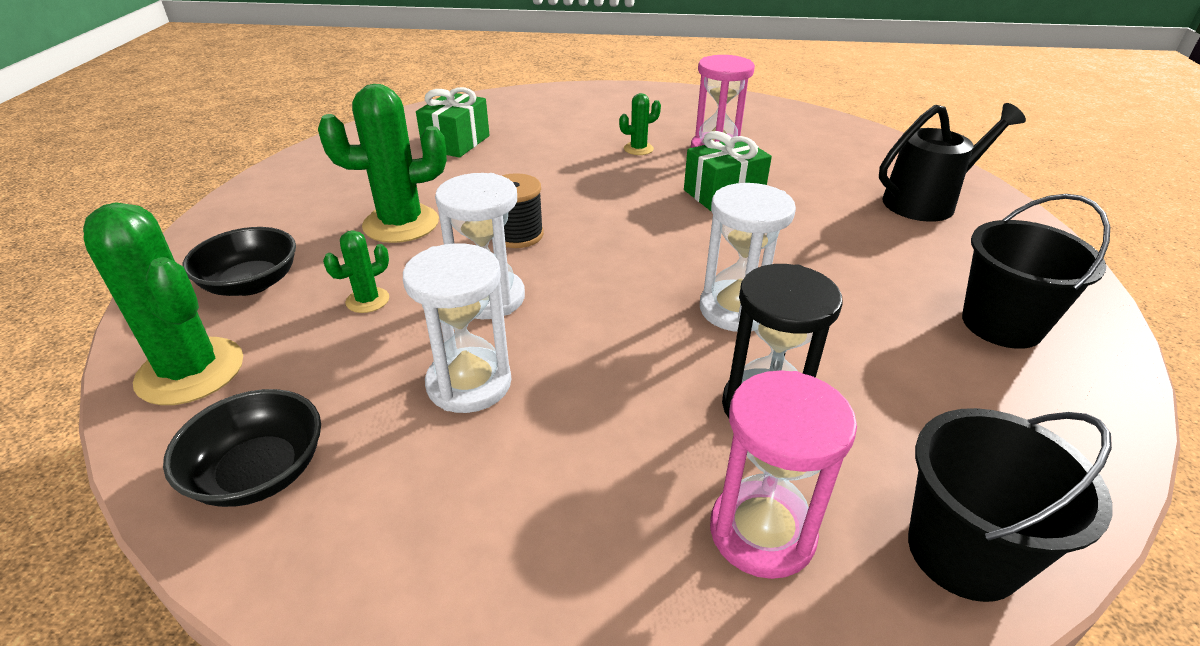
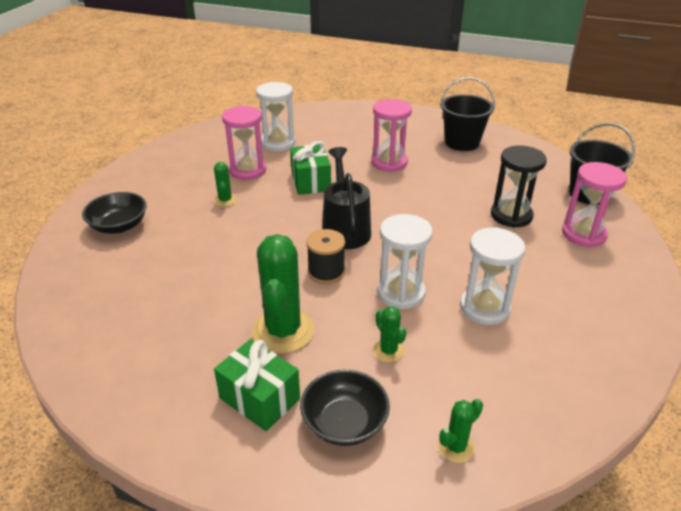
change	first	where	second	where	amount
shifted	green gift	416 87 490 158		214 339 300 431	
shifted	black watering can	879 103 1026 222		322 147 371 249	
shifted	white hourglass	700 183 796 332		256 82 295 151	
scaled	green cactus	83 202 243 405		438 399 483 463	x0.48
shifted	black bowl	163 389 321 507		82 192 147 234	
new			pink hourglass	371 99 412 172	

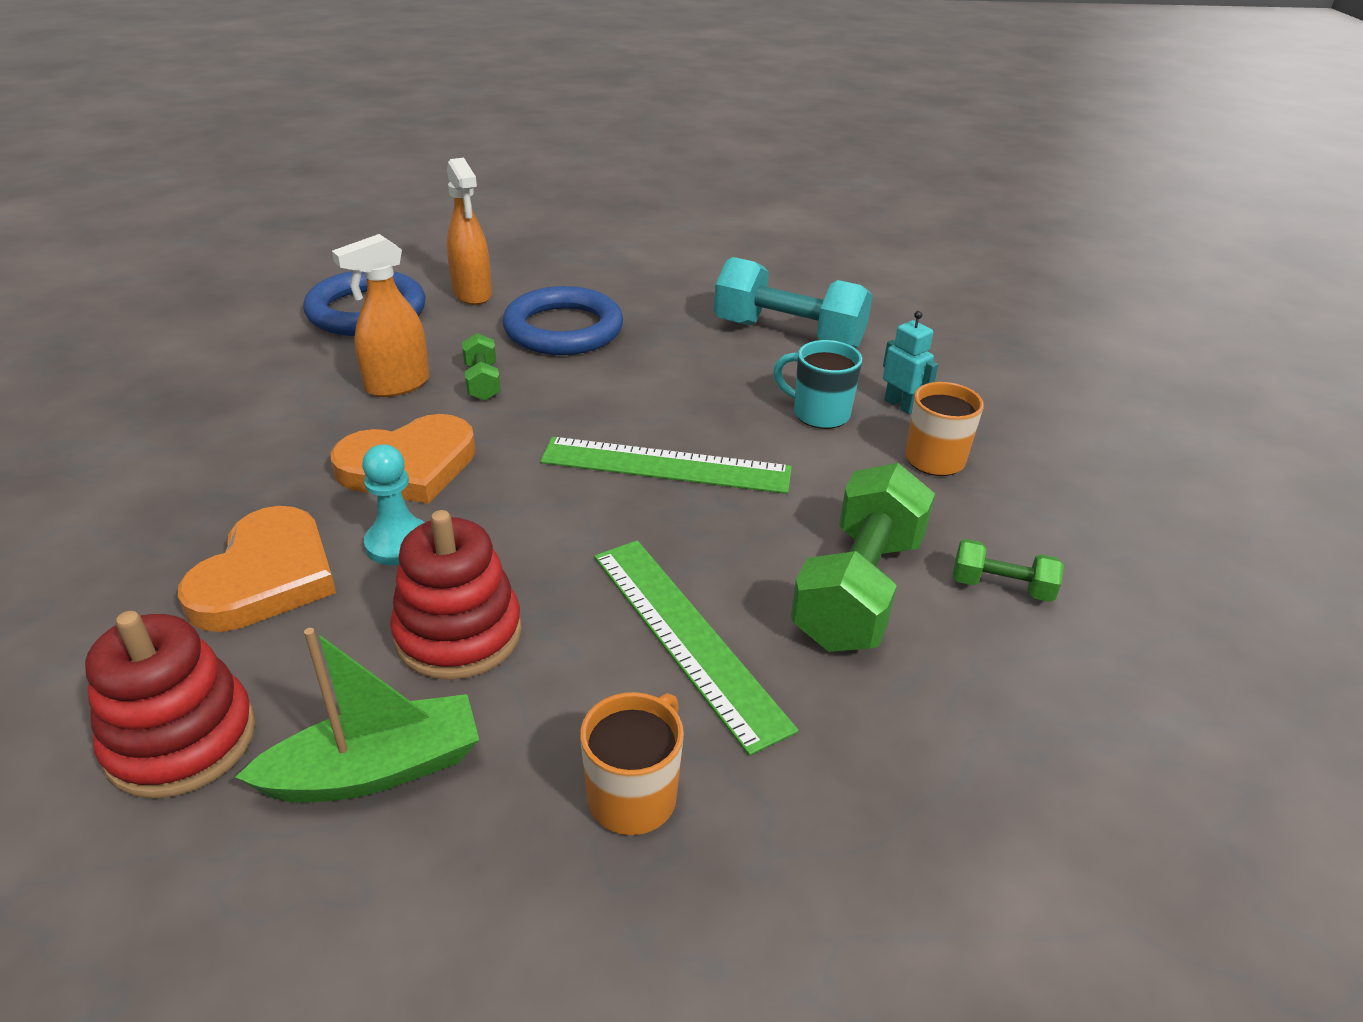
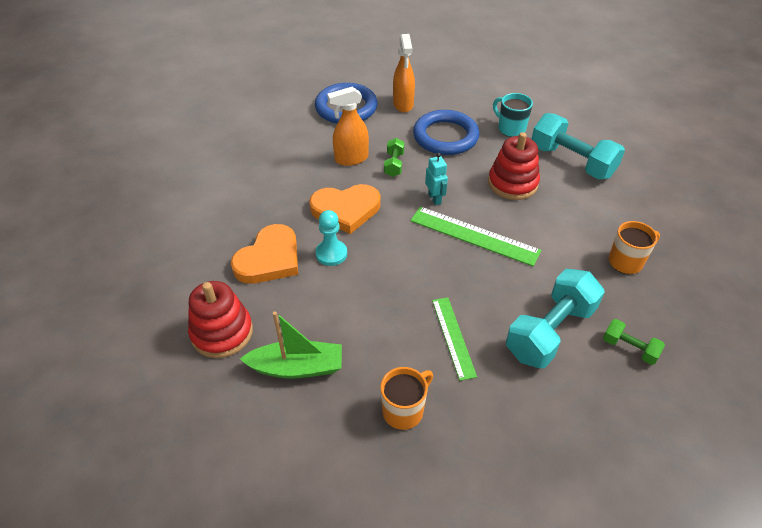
change	first	where	second	where	amount
shifted	turquoise robot	883 311 938 414		425 153 448 205	
shifted	turquoise mug	773 340 862 429		493 93 533 137	
repainted	green dumbbell	791 463 935 652	turquoise dumbbell	506 269 605 368	
shifted	red stacking toy	390 510 522 680		488 132 540 200	
scaled	green ruler	594 540 799 756		432 297 477 381	x0.65

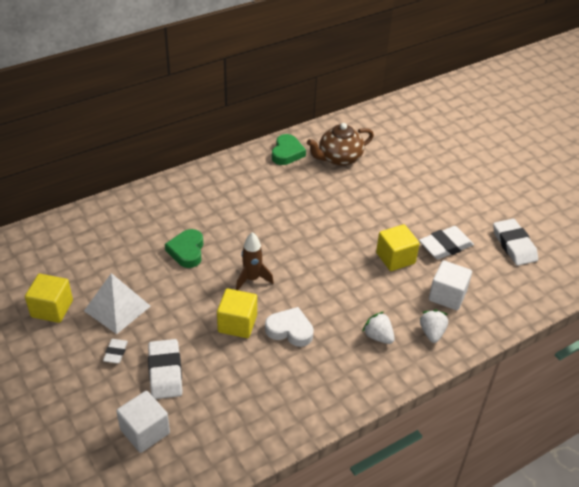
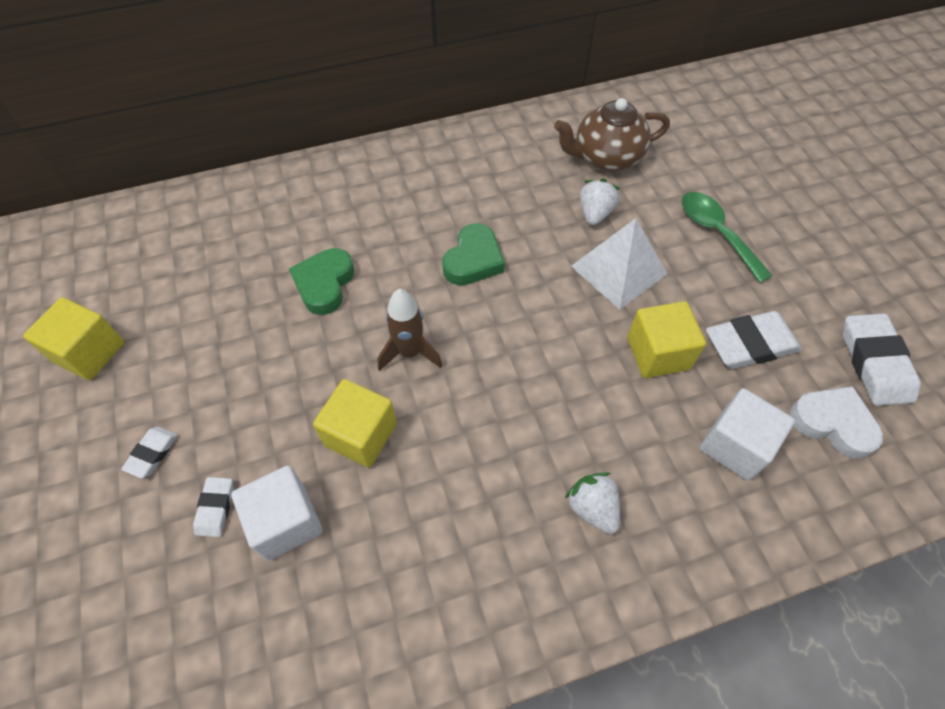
change	first	where	second	where	amount
shifted	green heart	272 134 306 165		442 223 505 285	
shifted	white pyramid	84 273 151 334		571 218 668 310	
shifted	white heart	265 307 314 347		790 386 883 459	
shifted	white strawberry	420 310 448 343		580 179 620 225	
scaled	white eraser	148 339 183 399		193 477 234 537	x0.54
shifted	white cube	116 391 170 453		231 465 323 560	
new			green spoon	682 192 773 283	

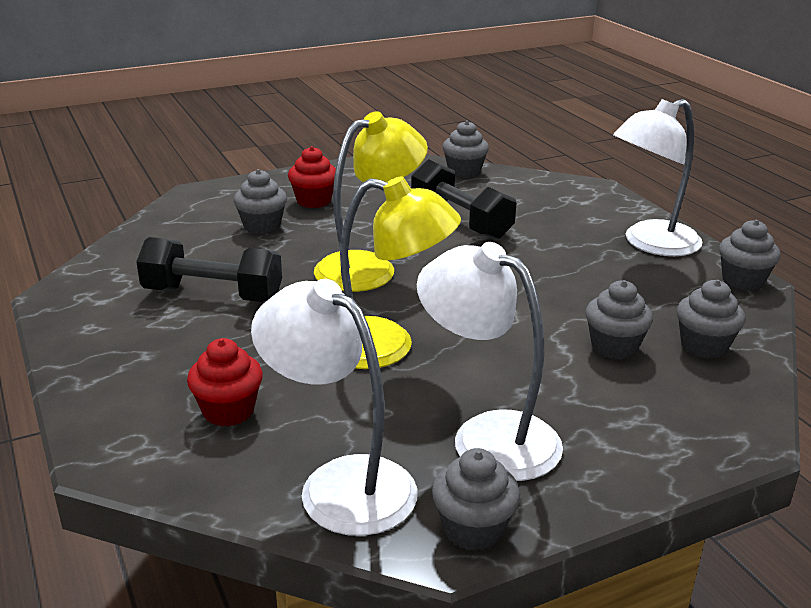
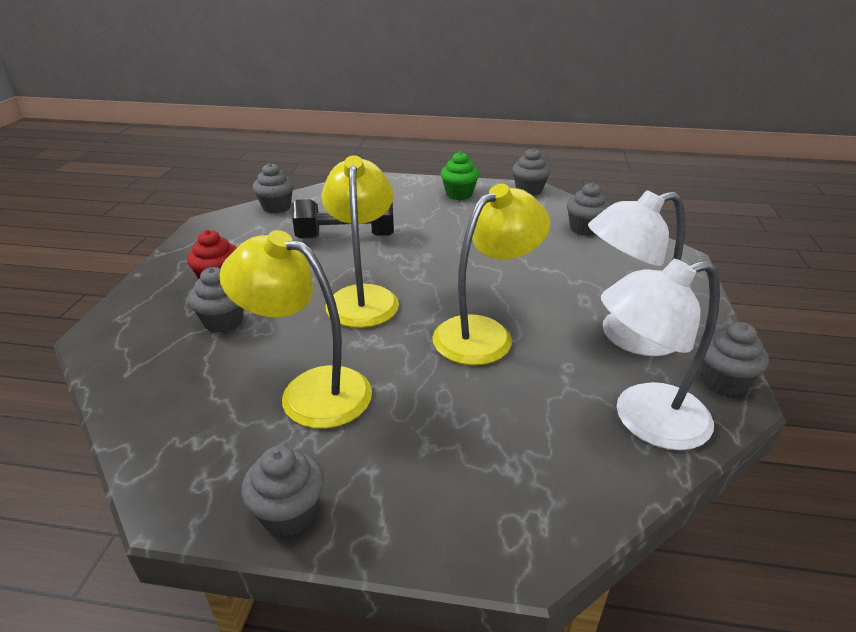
change	first	where	second	where	amount
swapped	white lamp	613 99 702 256	green cupcake	441 151 479 200	
swapped	black dumbbell	136 237 282 302	yellow lamp	219 230 372 429	
shifted	grey cupcake	586 280 653 360		241 446 324 536	
gone	red cupcake	187 338 263 427			

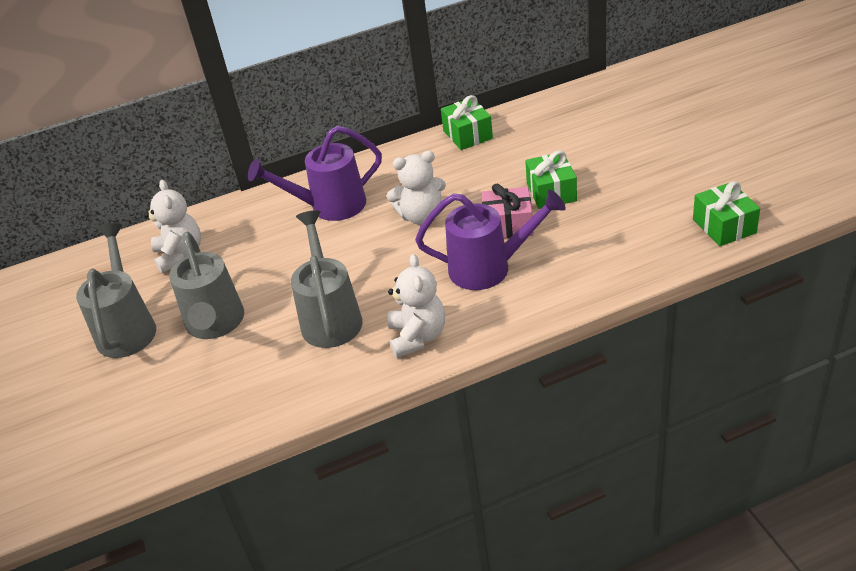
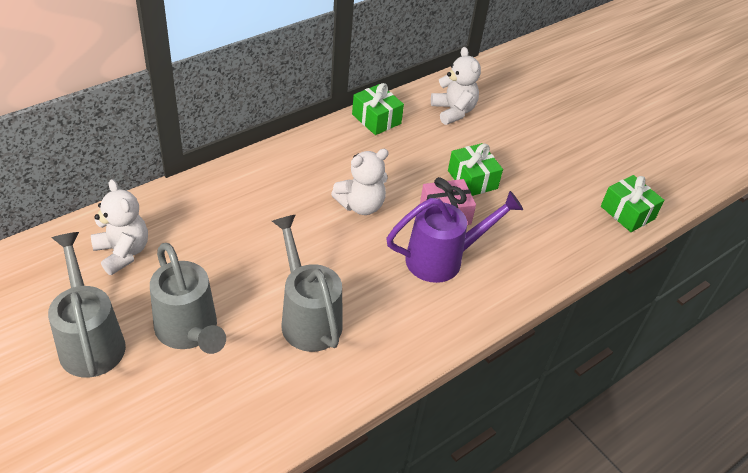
change	first	where	second	where	amount
gone	purple watering can	248 126 382 221			
shifted	white teddy bear	387 254 445 358		431 47 481 125	

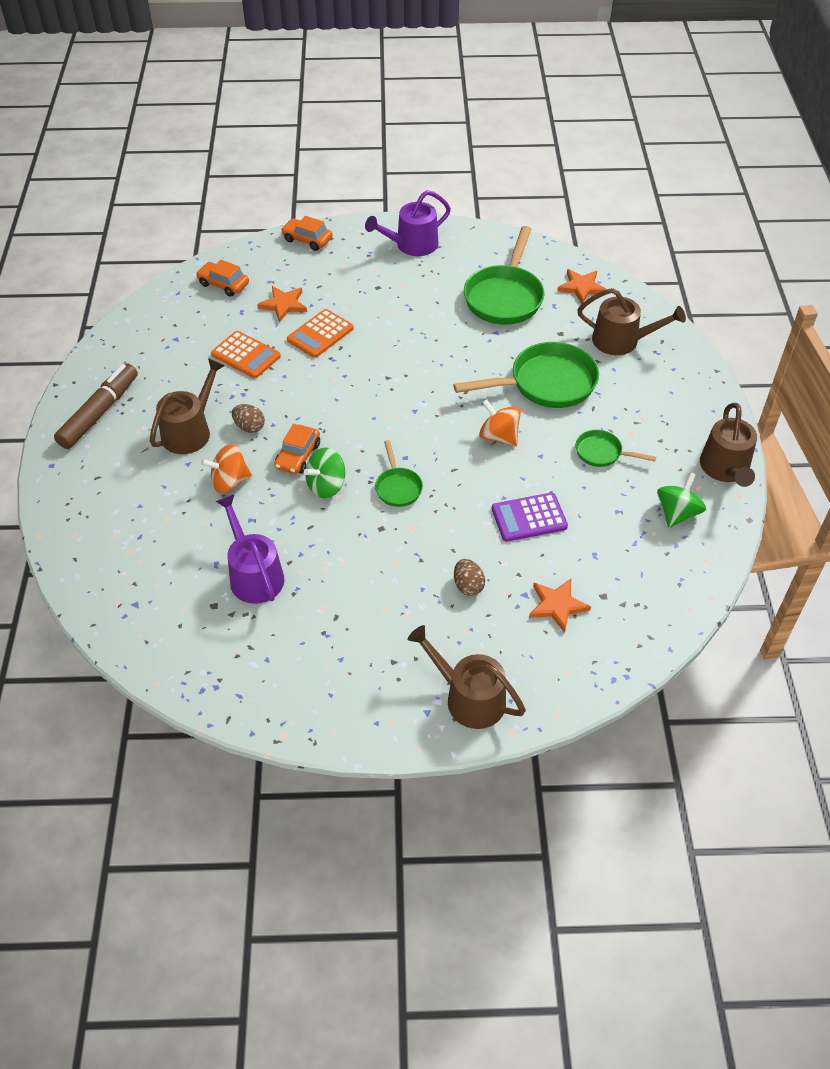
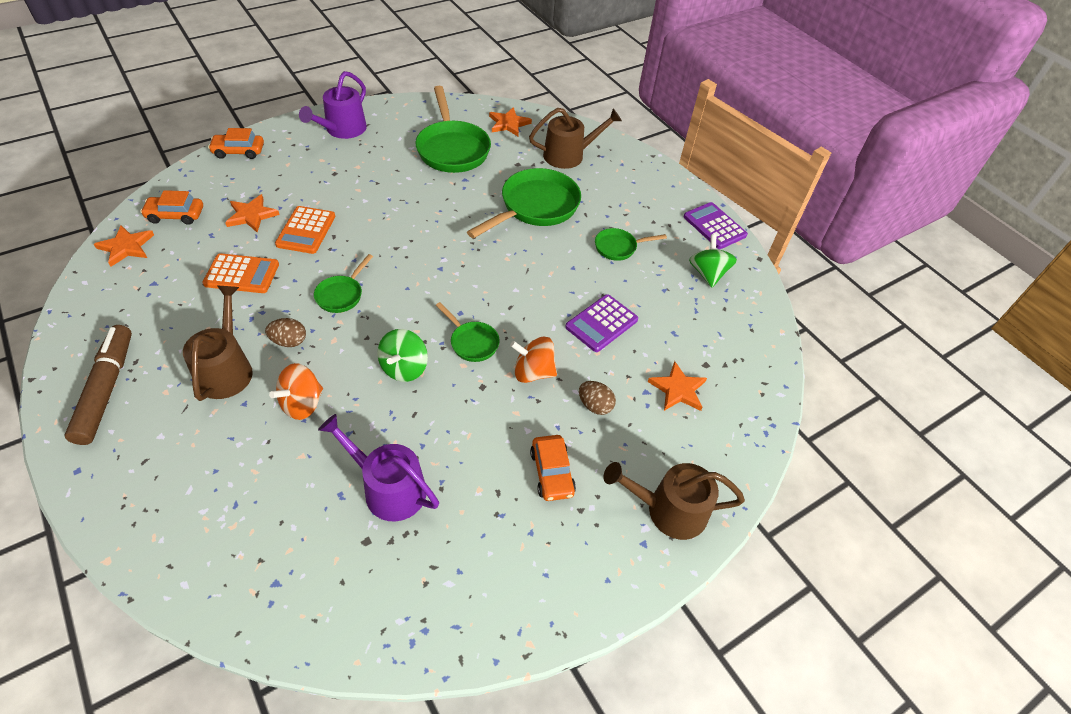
change	first	where	second	where	amount
shifted	orange spinning top	479 399 521 446		510 337 557 383	
swapped	brown watering can	700 403 757 487	purple calculator	683 202 748 249	
shifted	orange car	274 424 320 474		530 435 576 501	
new			orange star	94 225 154 267	
new			green pan	314 254 373 313	

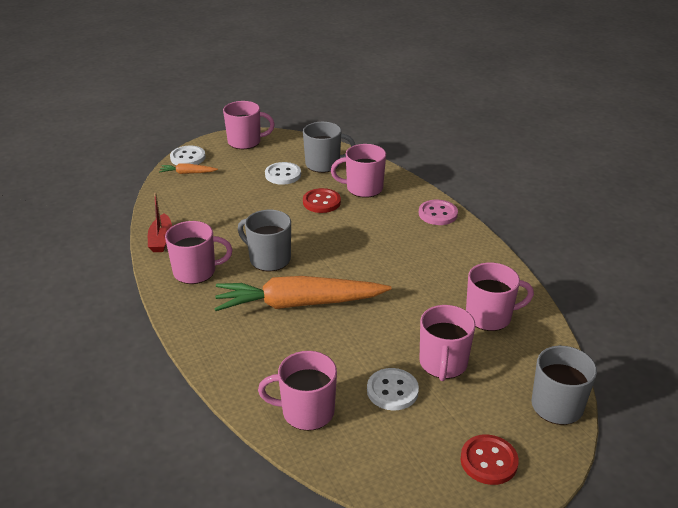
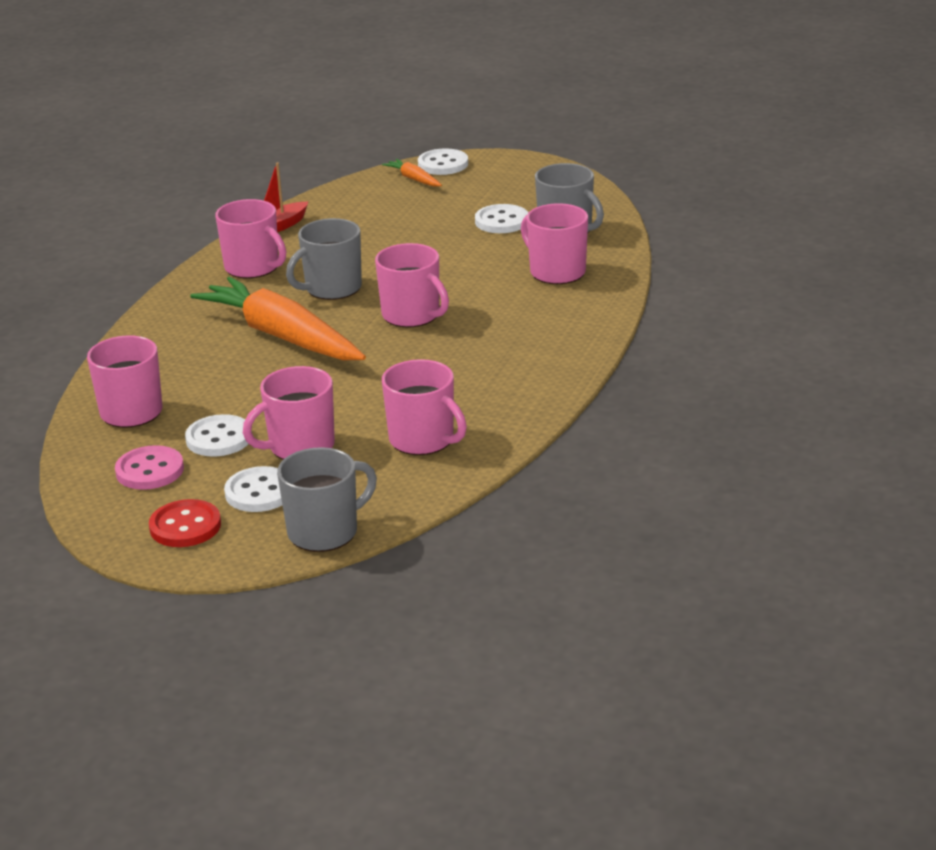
change	first	where	second	where	amount
shifted	pink mug	223 101 275 149		375 243 449 327	
gone	red button	303 188 341 213			
shifted	pink button	419 200 458 225		115 445 184 490	
rotated	grey mug	238 210 291 271		286 218 362 300	120 degrees counterclockwise
new			white button	224 466 282 512	

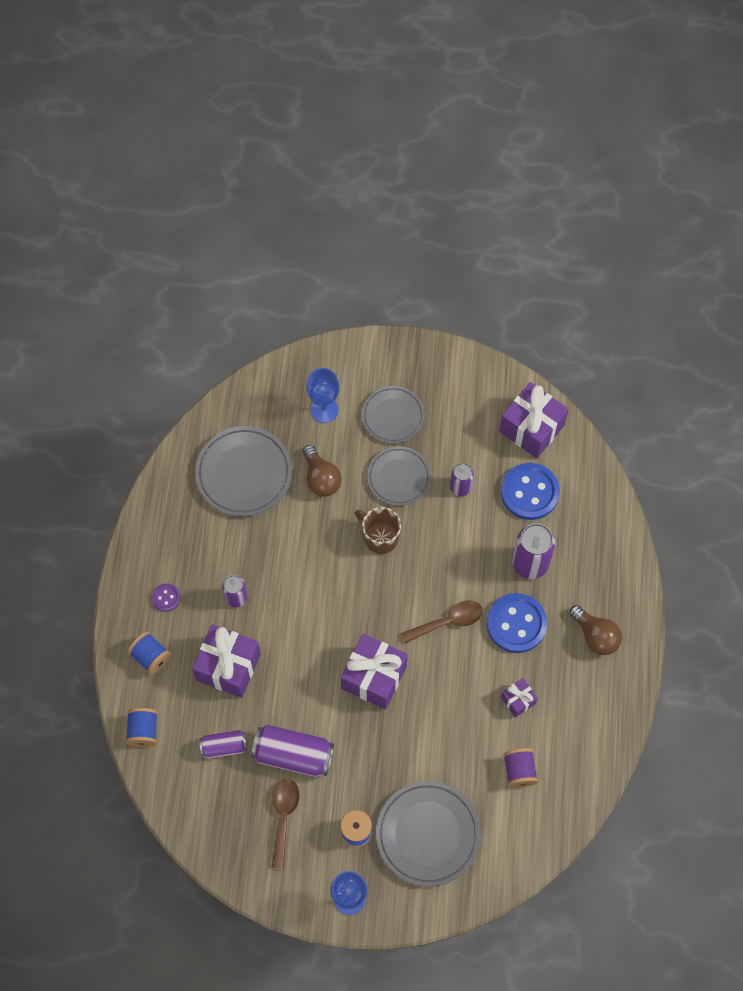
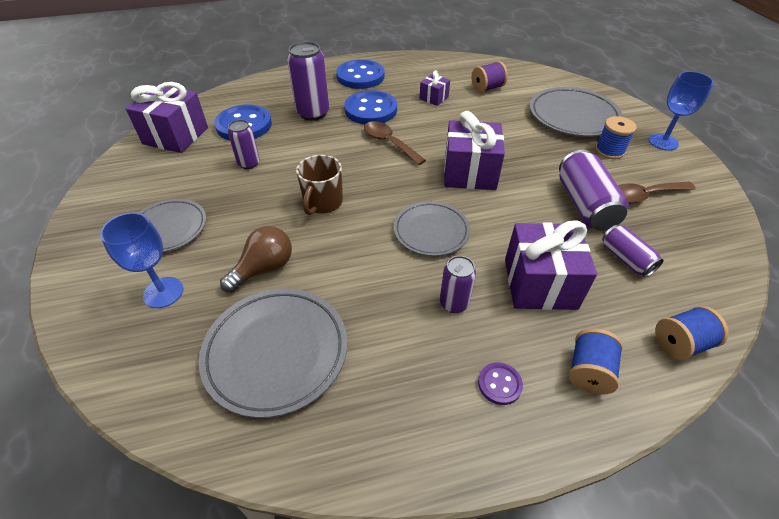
change	first	where	second	where	amount
shifted	grey plate	367 446 431 506		394 201 470 256	
swapped	brown light bulb	569 605 622 655	blue button	336 59 385 89	

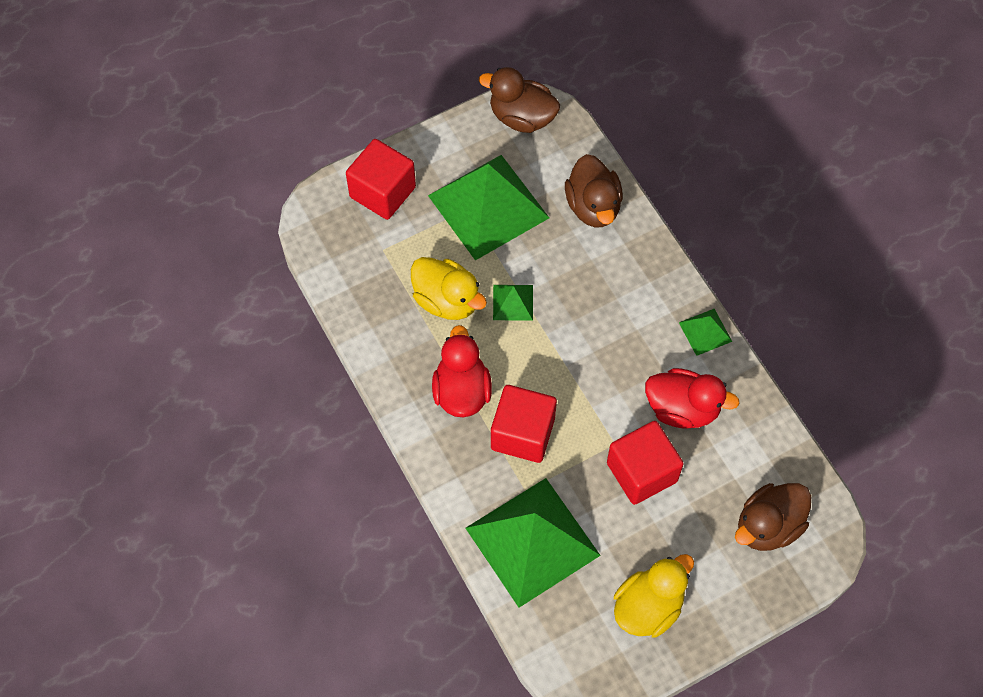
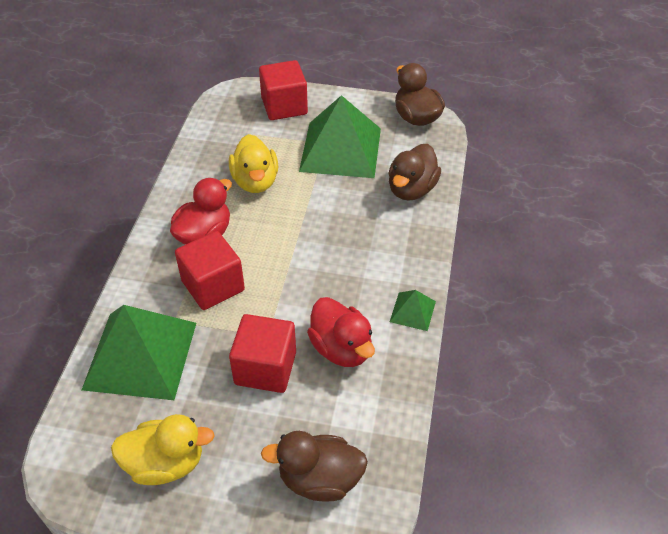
change	first	where	second	where	amount
gone	green pyramid	493 285 533 321			

